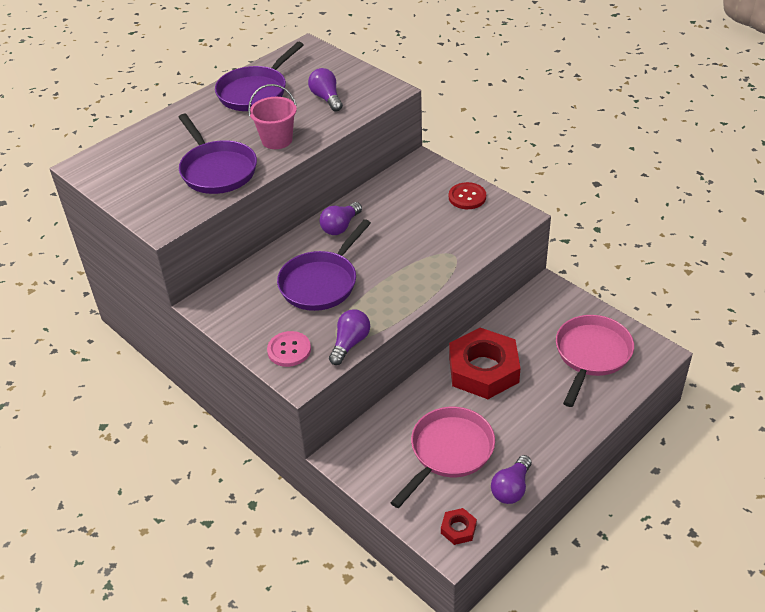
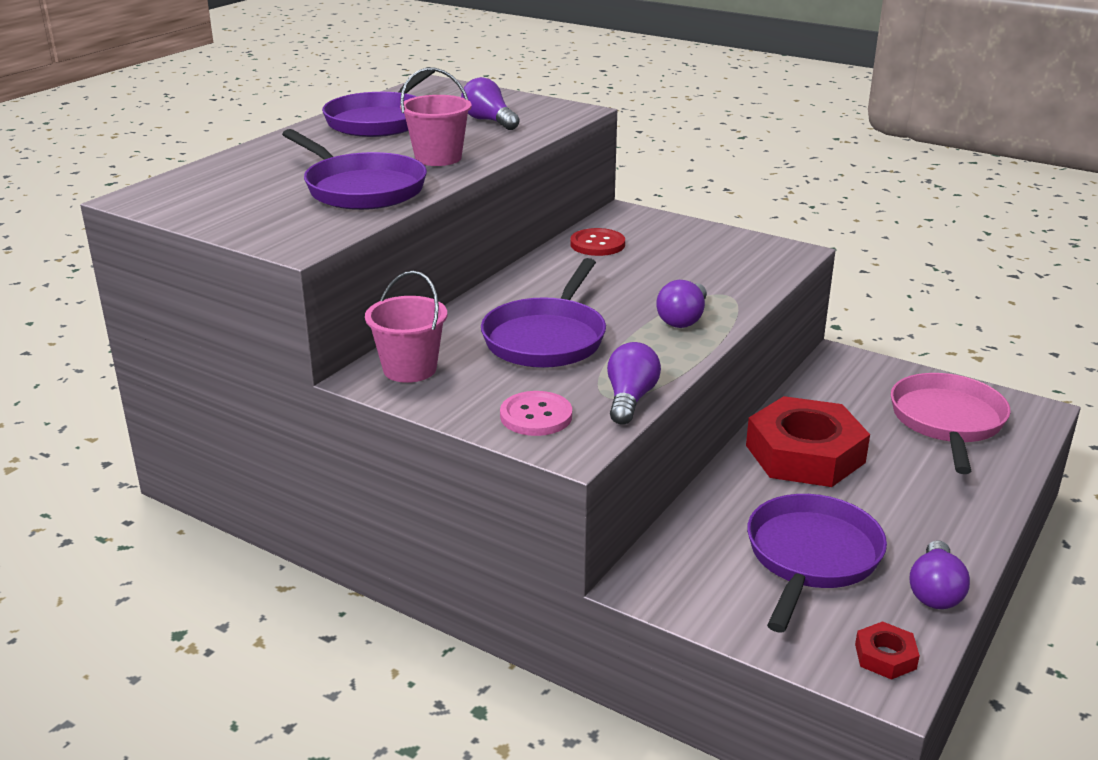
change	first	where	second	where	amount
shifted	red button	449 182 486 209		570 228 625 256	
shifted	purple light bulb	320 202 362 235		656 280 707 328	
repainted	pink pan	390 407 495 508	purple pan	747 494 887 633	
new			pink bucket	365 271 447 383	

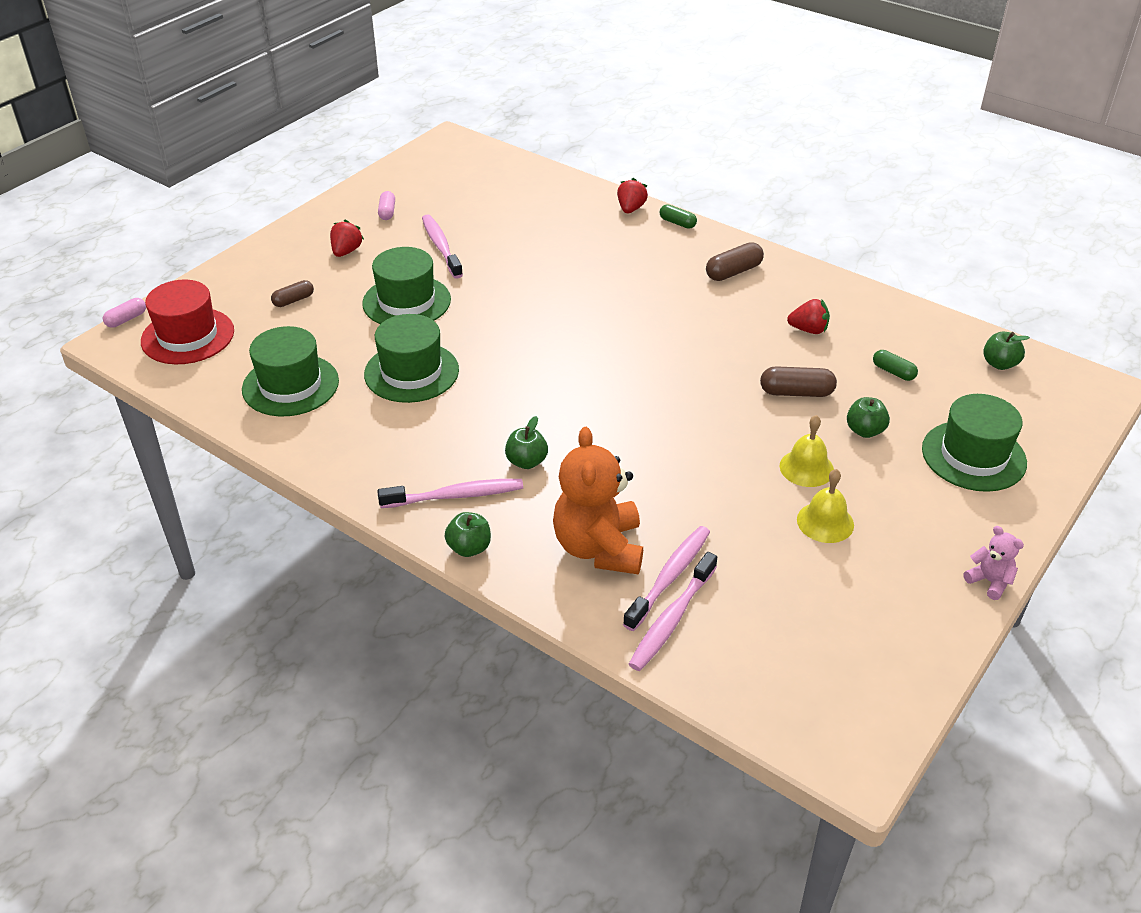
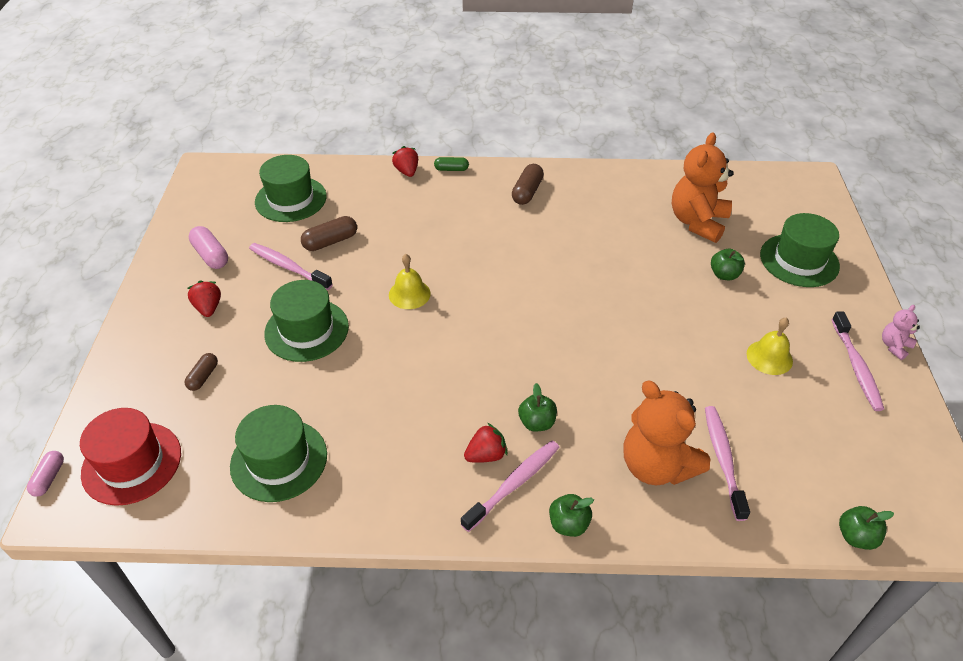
change	first	where	second	where	amount
scaled	pink capsule	378 191 395 220		189 226 228 269	x1.53
shifted	red strawberry	787 299 830 334		464 423 507 463	
shifted	green hat	364 314 459 403		255 155 327 222	
shifted	green apple	983 332 1030 370		839 506 894 550	
swapped	green capsule	873 350 918 381	orange teddy bear	672 132 734 243	
shifted	brown capsule	760 366 837 397		301 216 357 251	
shifted	yellow bell	780 415 834 487		389 254 431 309	
rotated	pink teddy bear	963 526 1024 600		882 305 920 360	60 degrees counterclockwise
shifted	pink toothbrush	629 552 717 671		832 311 884 411	

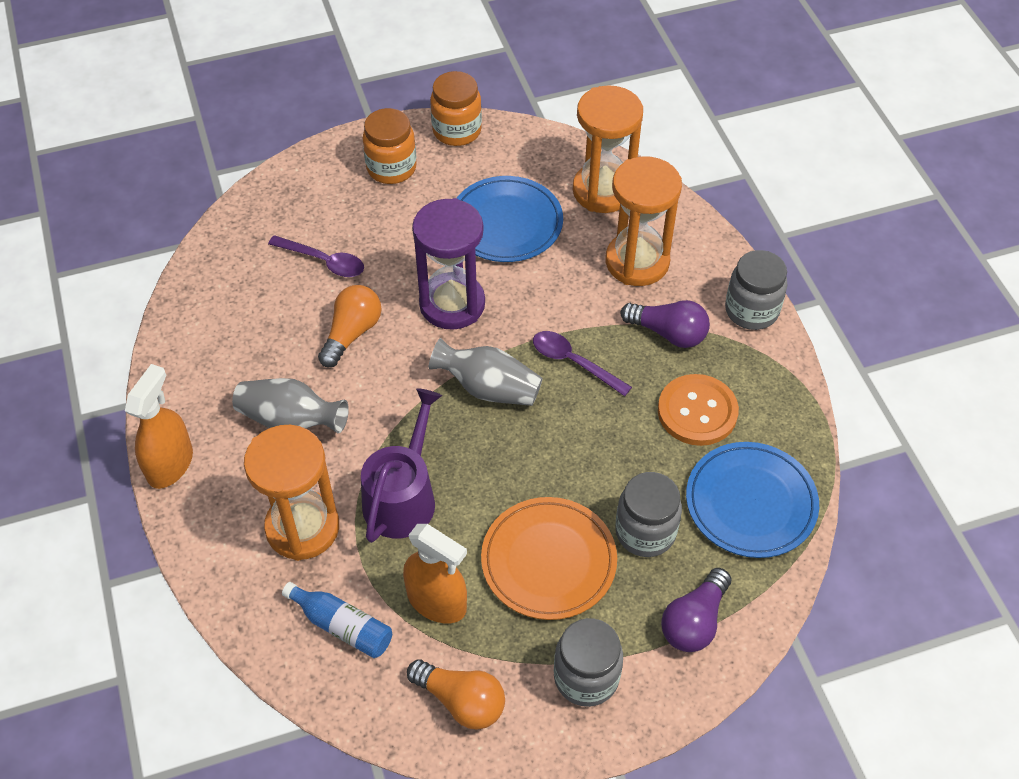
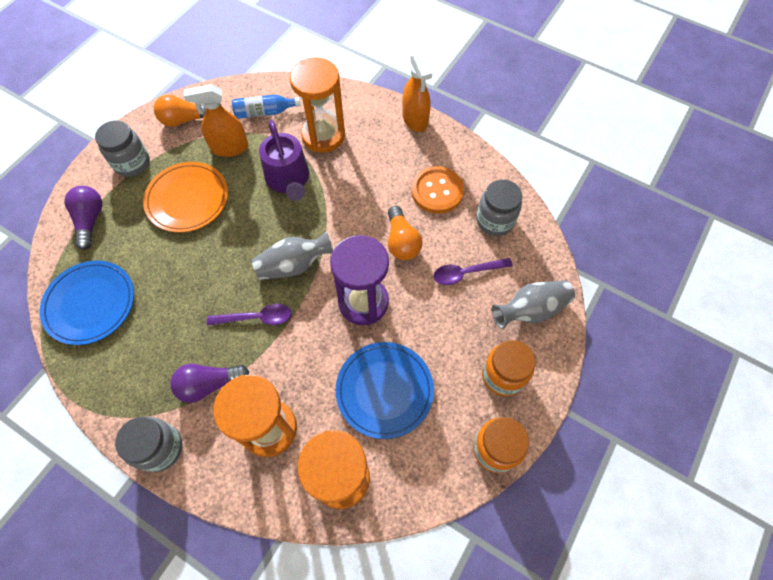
change	first	where	second	where	amount
shifted	orange button	658 374 739 446		411 166 464 214	
shifted	grey vase	232 378 349 433		492 281 575 329	
shifted	grey jar	615 472 682 557		476 179 522 236	

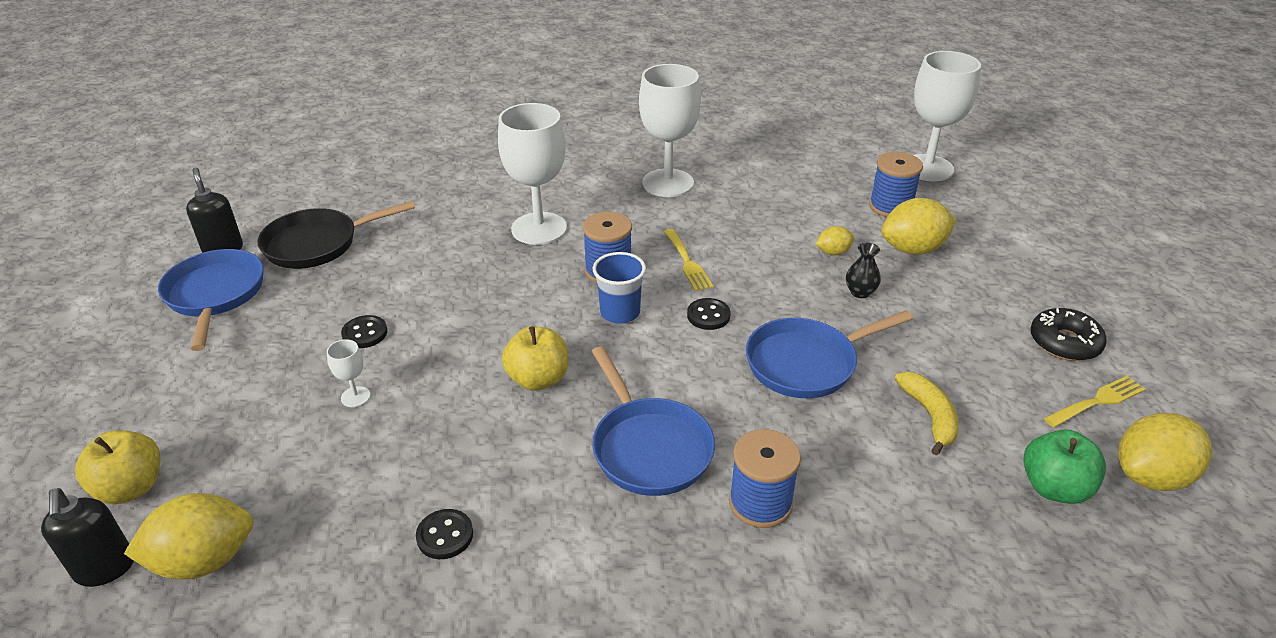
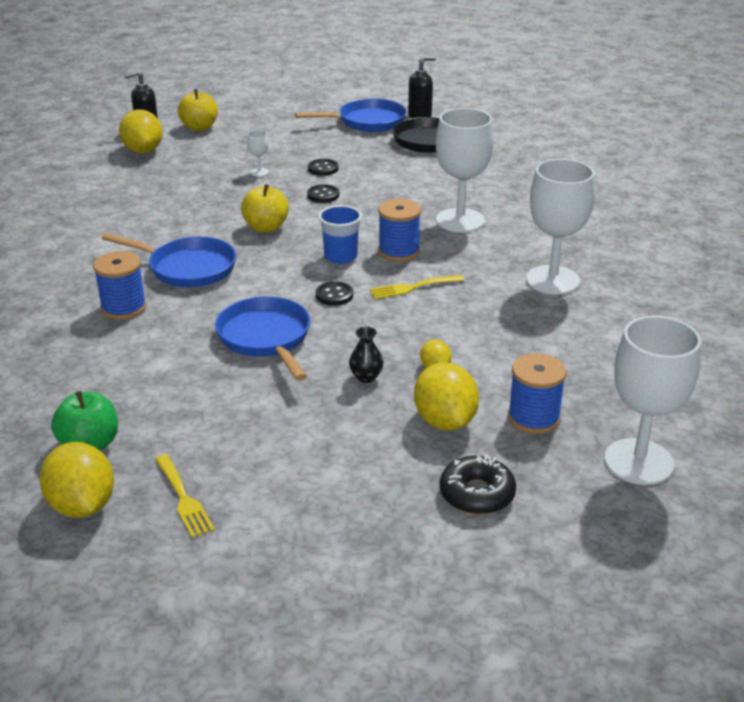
change	first	where	second	where	amount
shifted	black donut	1030 308 1107 361		440 455 516 515	
rotated	blue pan	591 346 715 496		101 233 236 287	135 degrees counterclockwise
gone	yellow banana	895 372 959 456			
shifted	black button	416 509 473 559		307 184 339 203	

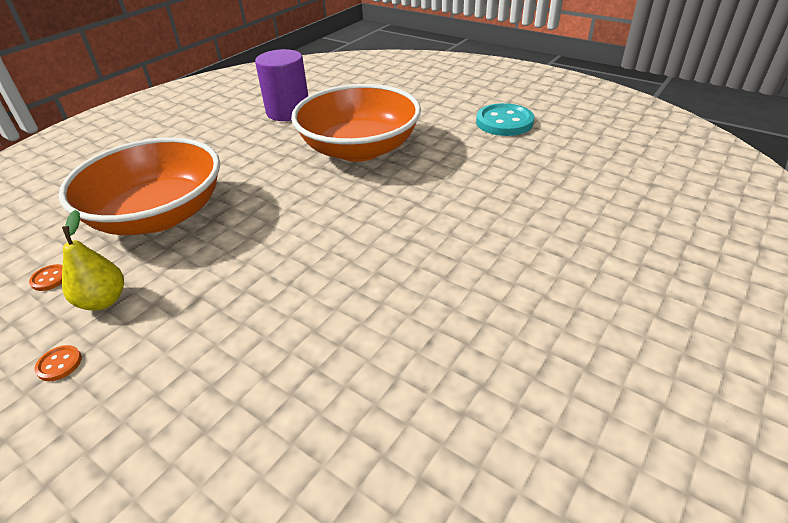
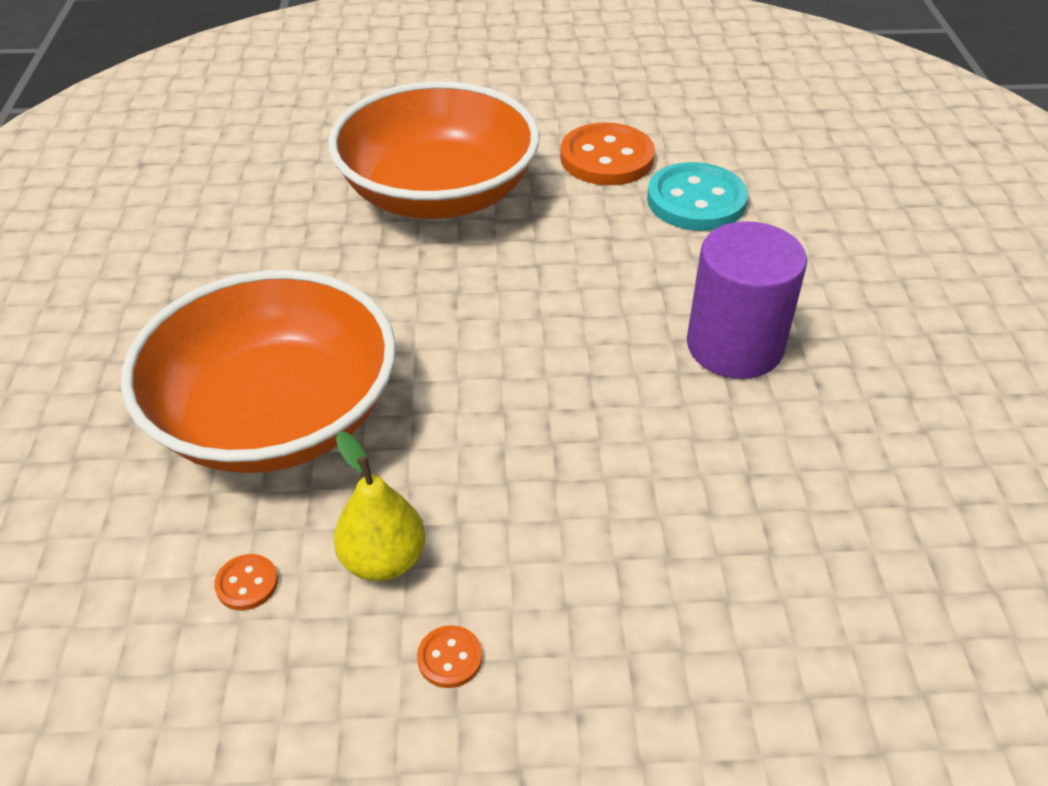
change	first	where	second	where	amount
shifted	purple cylinder	255 49 308 121		687 221 807 379	
shifted	turquoise button	476 103 534 136		647 162 748 231	
new			orange button	560 123 655 185	

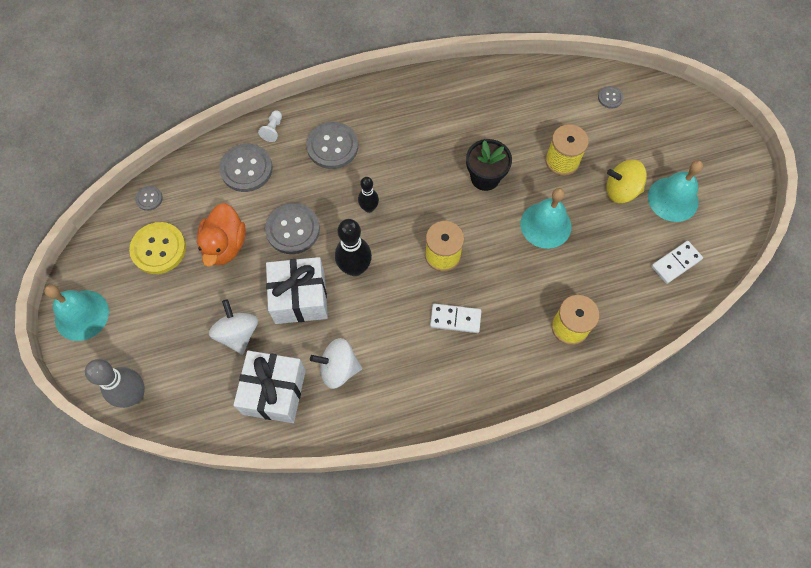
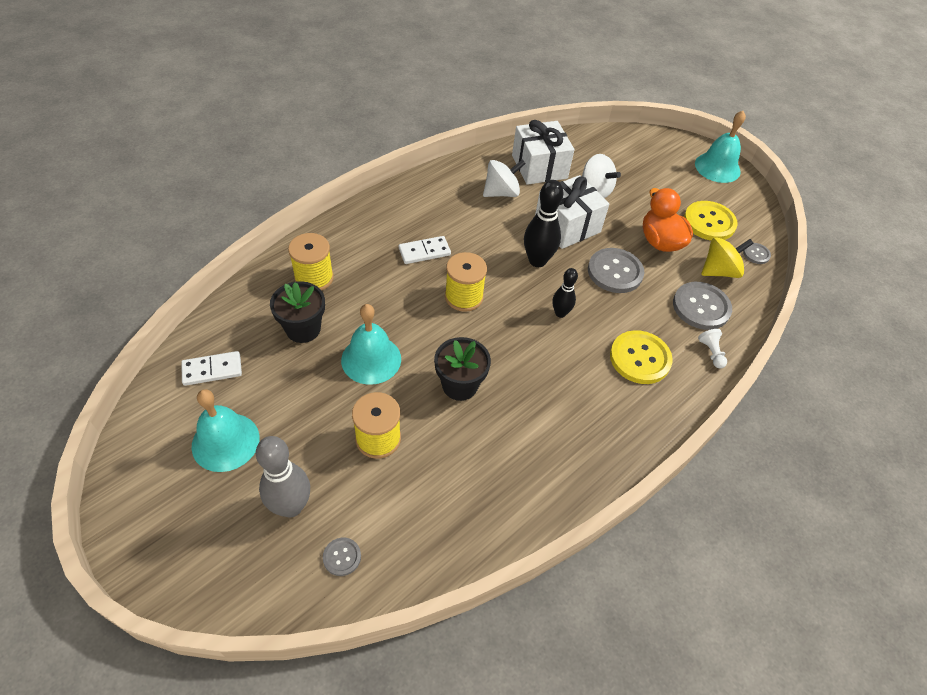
change	first	where	second	where	amount
repainted	grey button	306 122 358 169	yellow button	610 330 673 384	
shifted	yellow spinning top	606 159 647 203		701 238 754 278	
rotated	white domino	651 241 703 284		181 351 242 386	45 degrees clockwise
shifted	grey bowling pin	85 359 144 408		256 436 310 517	
new			black flower pot	270 281 325 343	

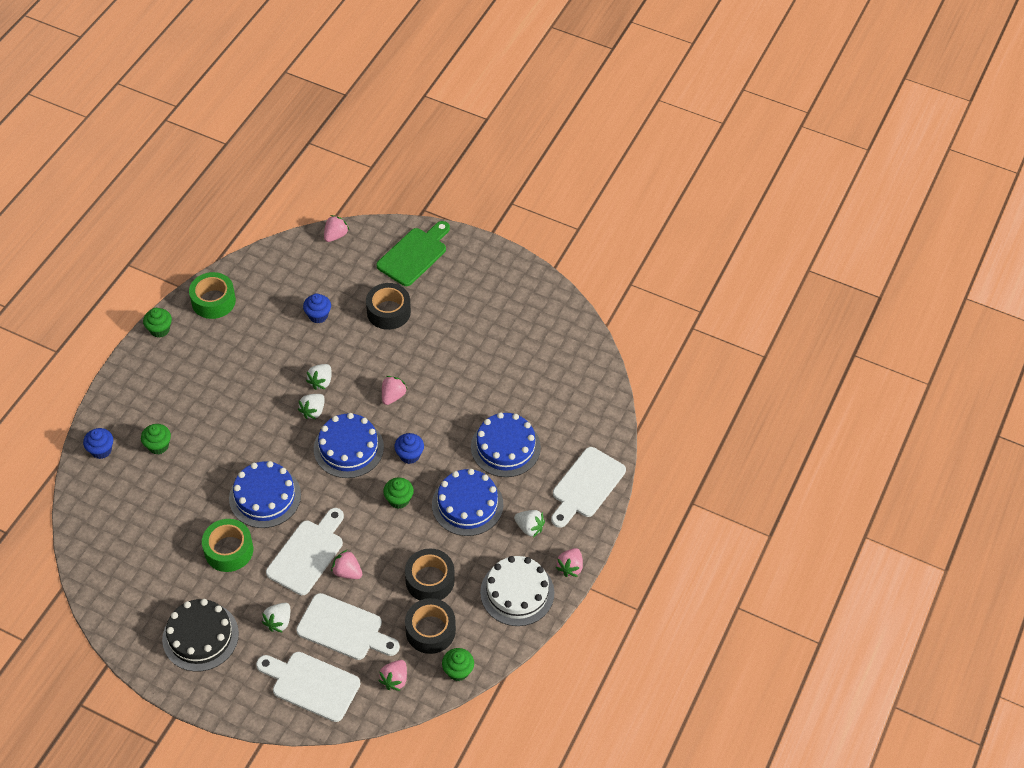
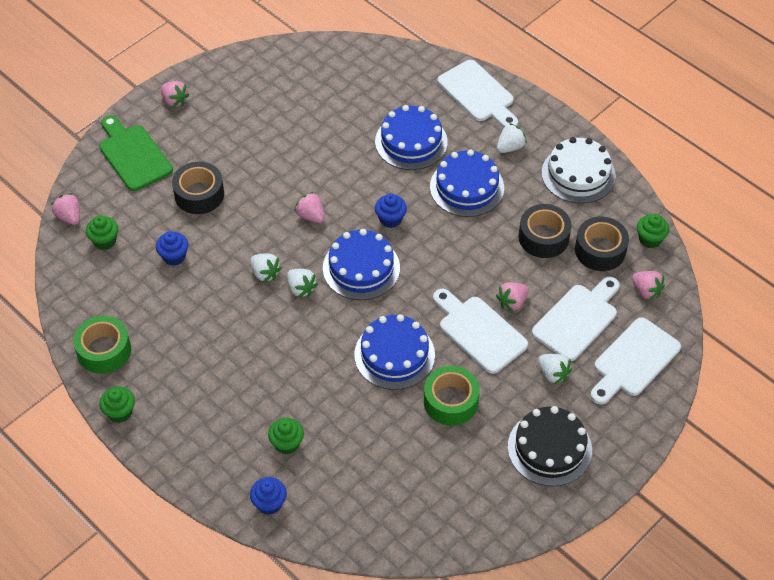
change	first	where	second	where	amount
shifted	green cupcake	383 478 414 509		86 216 118 250	
shifted	pink strawberry	556 548 583 577		161 81 190 107	

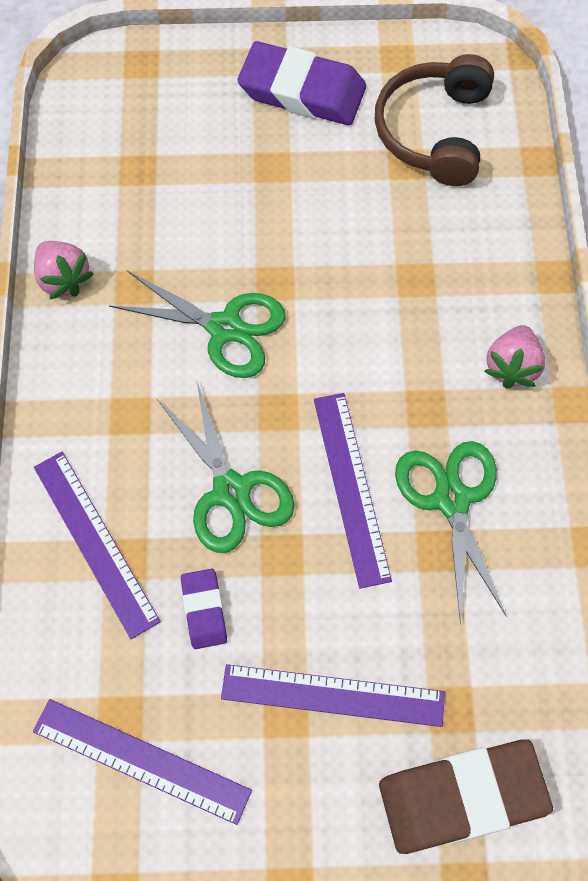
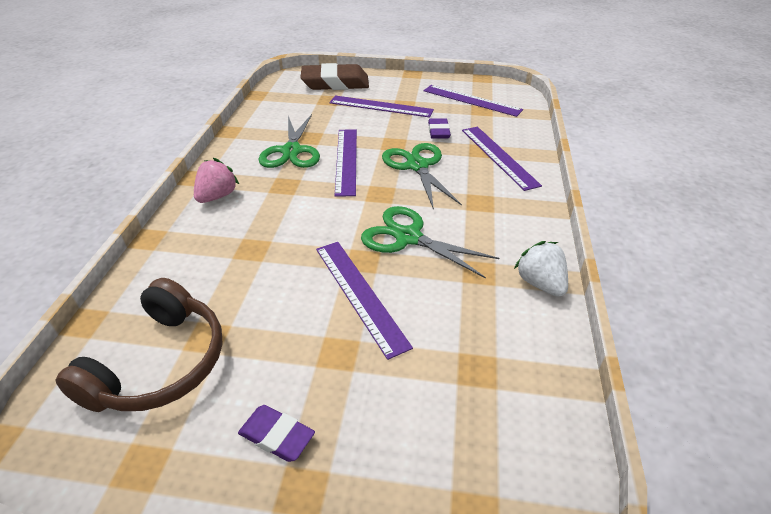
change	first	where	second	where	amount
scaled	purple eraser	237 41 366 125		238 405 315 462	x0.51
repainted	pink strawberry	34 241 94 299	white strawberry	514 241 568 296	
new			purple ruler	316 242 413 360	

